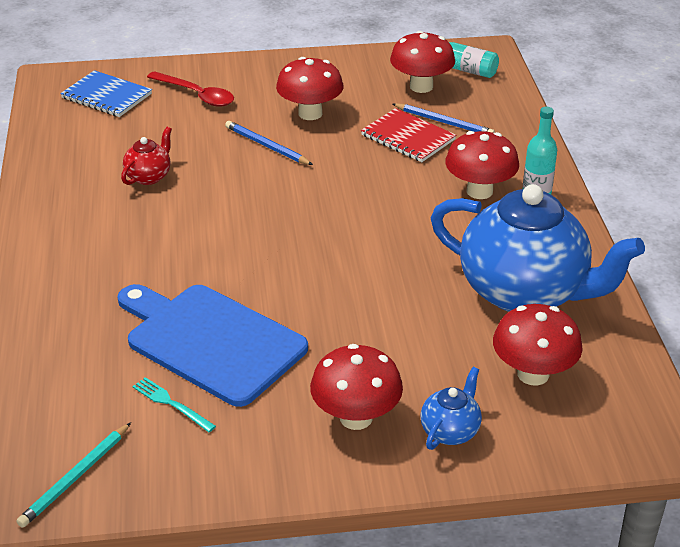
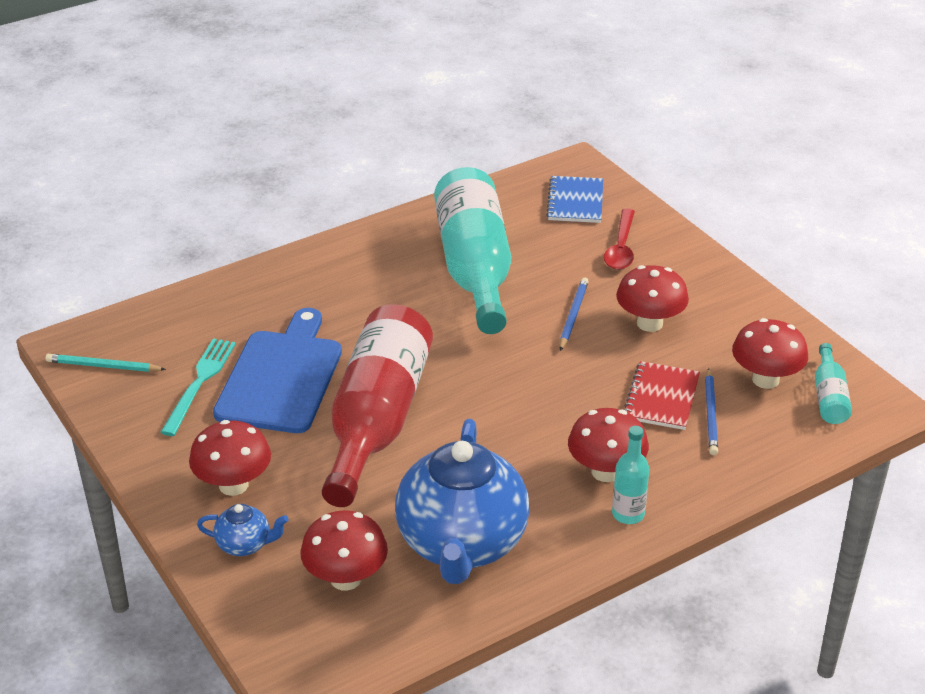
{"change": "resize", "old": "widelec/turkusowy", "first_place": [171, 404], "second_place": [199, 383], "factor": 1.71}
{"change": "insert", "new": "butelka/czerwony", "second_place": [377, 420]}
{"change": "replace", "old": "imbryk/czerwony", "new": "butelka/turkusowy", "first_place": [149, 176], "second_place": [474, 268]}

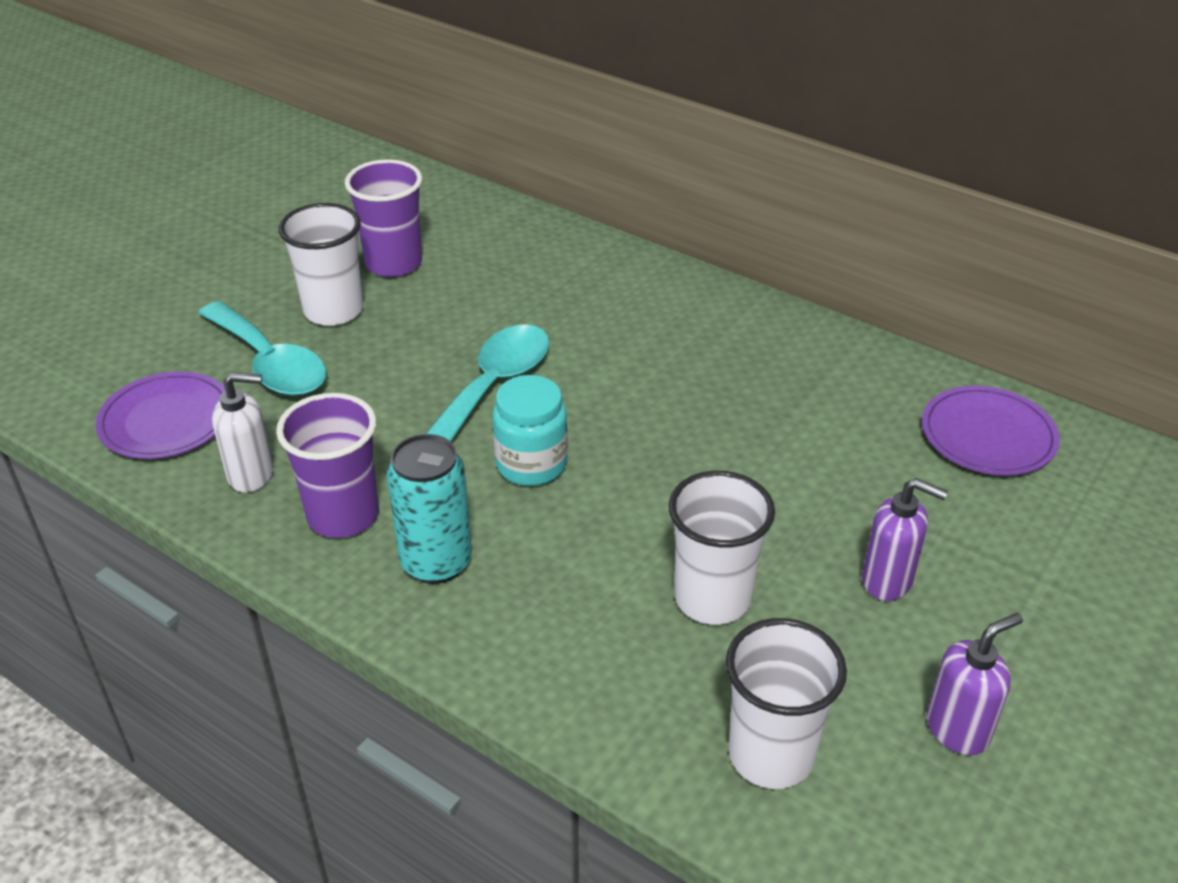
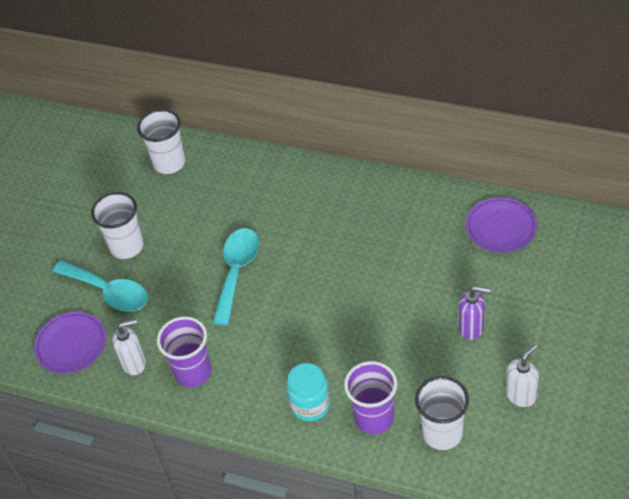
{"change": "move", "old": "szklanka/biały", "first_place": [712, 598], "second_place": [169, 163]}
{"change": "move", "old": "słoik/turkusowy", "first_place": [531, 465], "second_place": [310, 405]}
{"change": "move", "old": "szklanka/fioletowy", "first_place": [393, 263], "second_place": [374, 418]}
{"change": "recolor", "old": "dozownik mydła/fioletowy", "new": "dozownik mydła/biały", "first_place": [958, 729], "second_place": [521, 395]}
{"change": "delete", "old": "puszka/turkusowy", "first_place": [436, 562]}

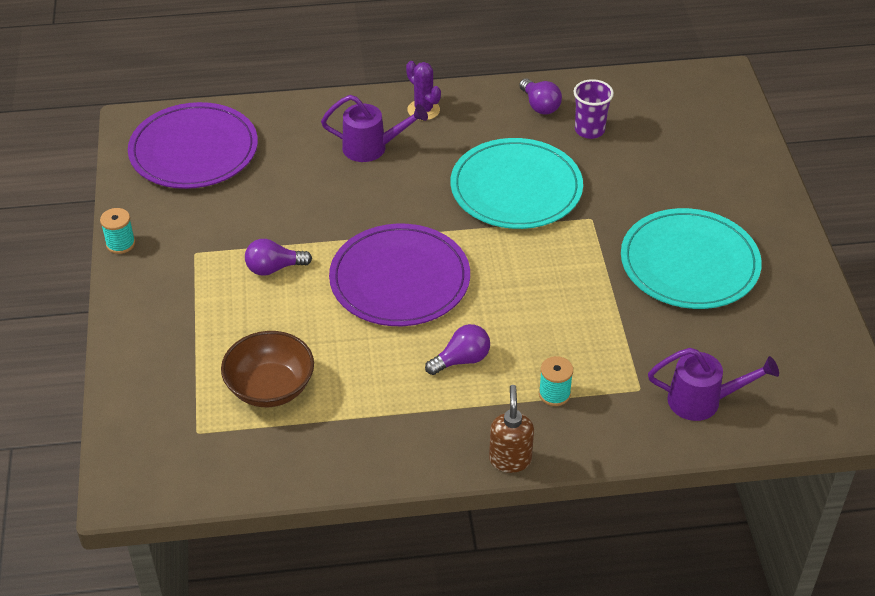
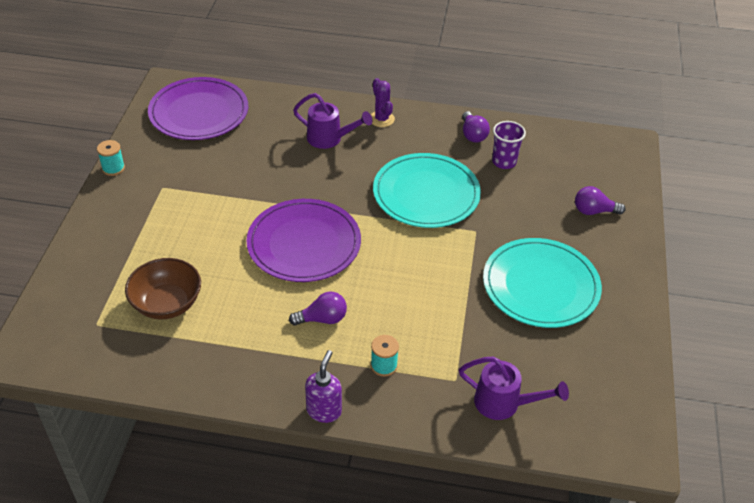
{"change": "recolor", "old": "dozownik mydła/brązowy", "new": "dozownik mydła/fioletowy", "first_place": [510, 459], "second_place": [324, 410]}
{"change": "move", "old": "żarówka/fioletowy", "first_place": [274, 268], "second_place": [594, 211]}

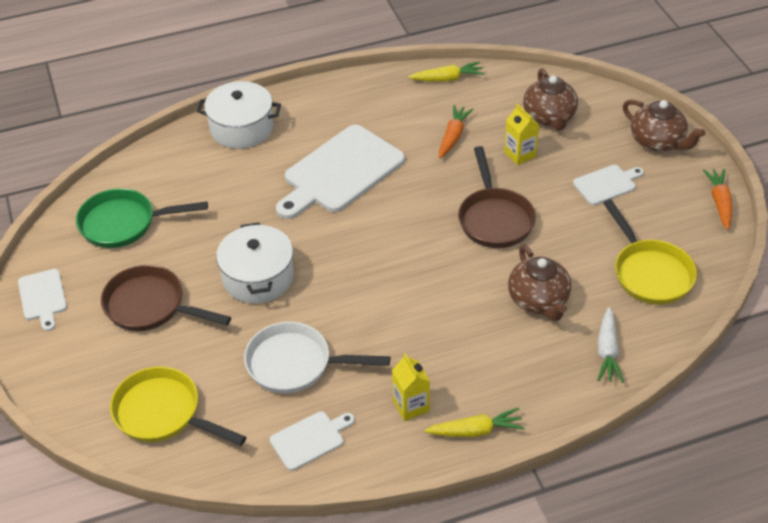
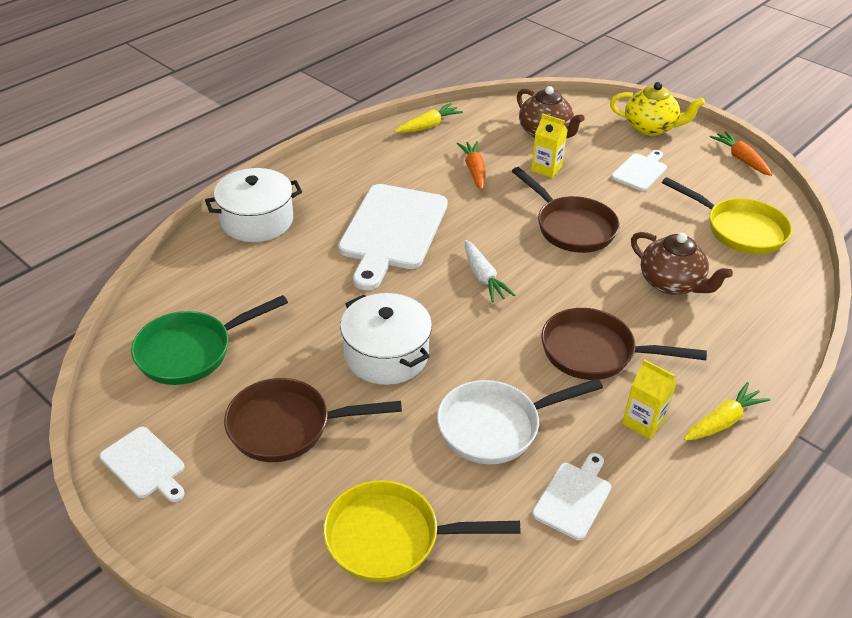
{"change": "move", "old": "marchewka/biały", "first_place": [607, 351], "second_place": [483, 278]}
{"change": "insert", "new": "patelnia/brązowy", "second_place": [595, 352]}
{"change": "recolor", "old": "imbryk/brązowy", "new": "imbryk/żółty", "first_place": [658, 142], "second_place": [650, 128]}

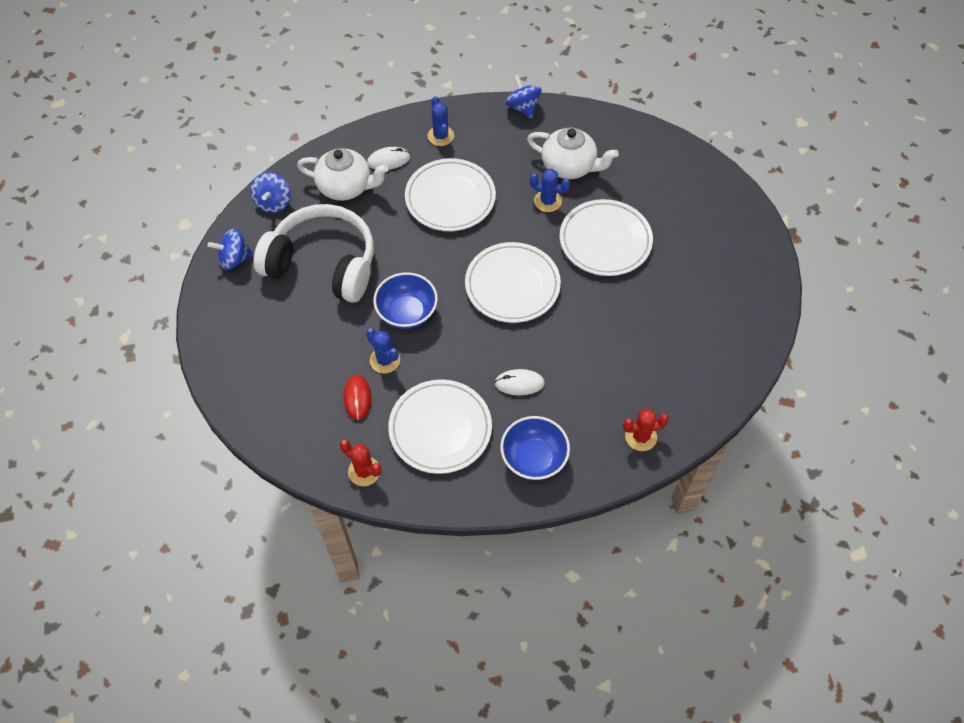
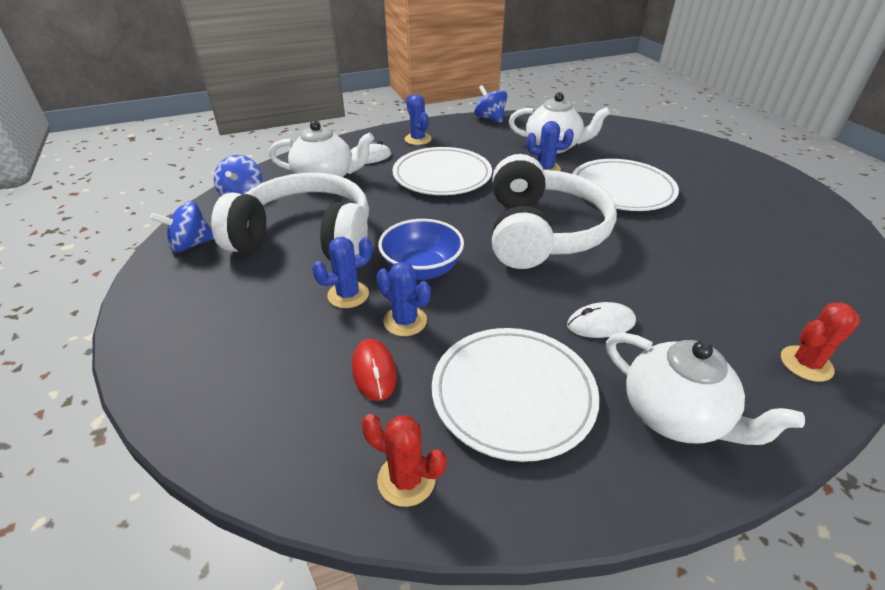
{"change": "insert", "new": "kaktus/niebieski", "second_place": [348, 295]}
{"change": "replace", "old": "talerz/biały", "new": "słuchawki/biały", "first_place": [512, 285], "second_place": [541, 232]}
{"change": "replace", "old": "miska/niebieski", "new": "imbryk/biały", "first_place": [533, 458], "second_place": [675, 415]}

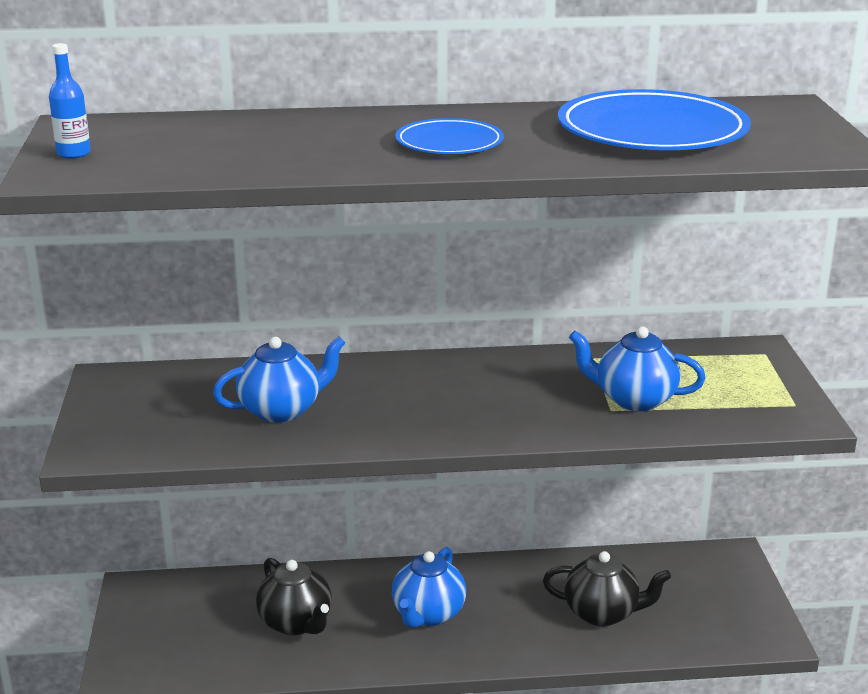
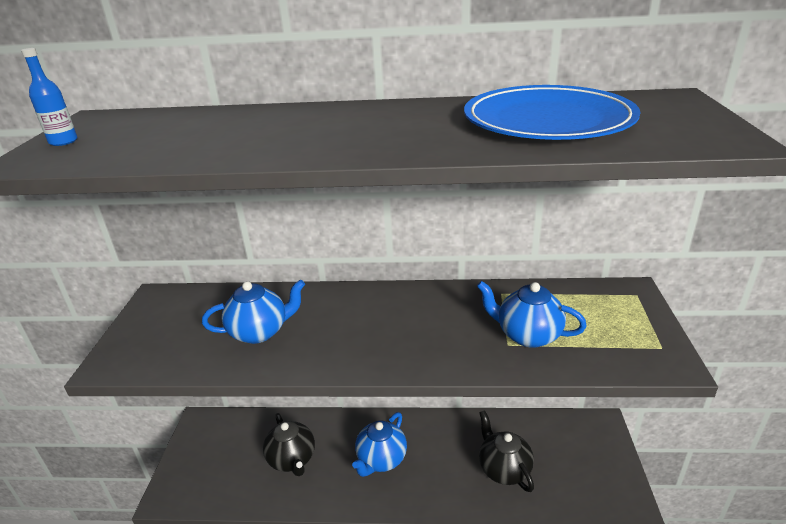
{"change": "rotate", "old": "imbryk/czarny", "first_place": [602, 613], "second_place": [503, 469], "degrees": -135}
{"change": "delete", "old": "talerz/niebieski", "first_place": [449, 143]}

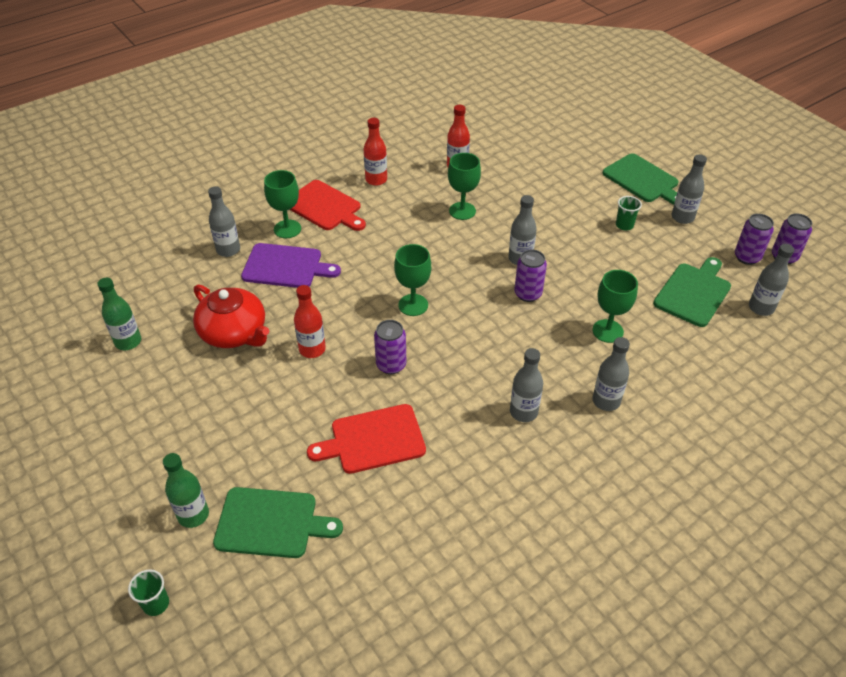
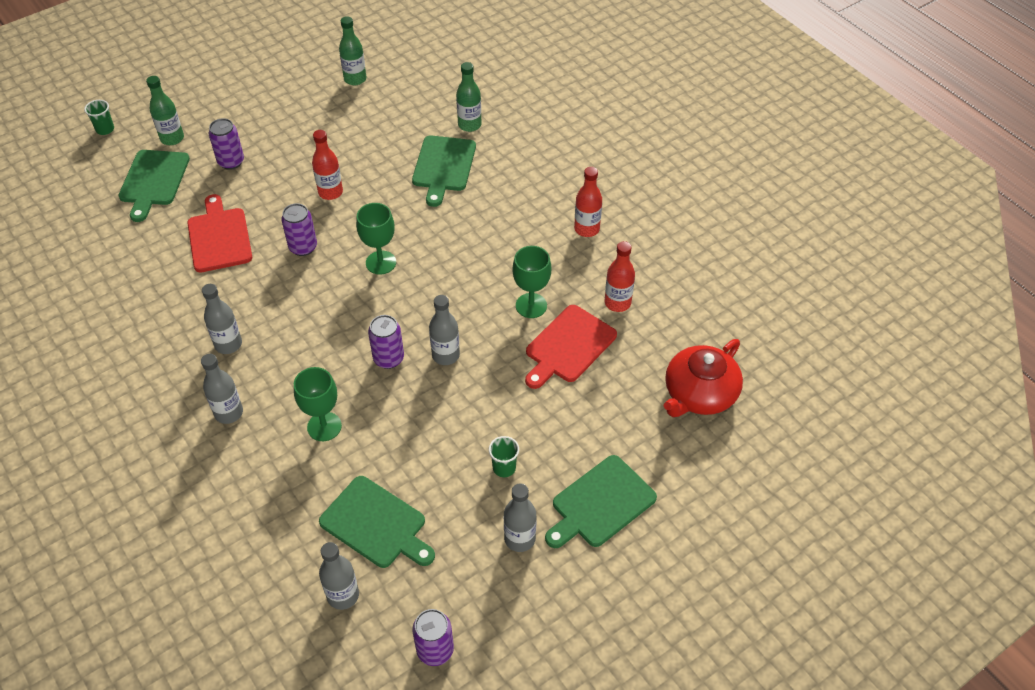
{"change": "move", "old": "puszka/fioletowy", "first_place": [747, 257], "second_place": [231, 162]}
{"change": "recolor", "old": "deska do krojenia/fioletowy", "new": "deska do krojenia/zielony", "first_place": [286, 266], "second_place": [443, 166]}
{"change": "recolor", "old": "butelka/szary", "new": "butelka/zielony", "first_place": [228, 250], "second_place": [469, 125]}
{"change": "move", "old": "deska do krojenia/czerwony", "first_place": [325, 207], "second_place": [568, 346]}
{"change": "move", "old": "imbryk/czerwony", "first_place": [234, 333], "second_place": [699, 394]}
{"change": "delete", "old": "kielich/zielony", "first_place": [287, 229]}

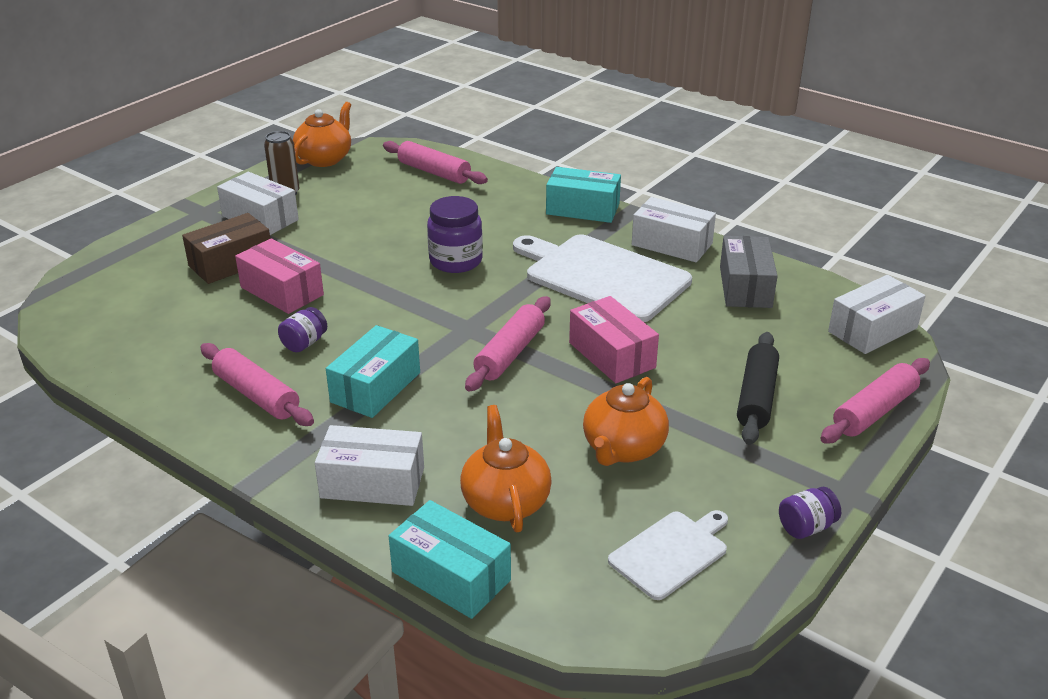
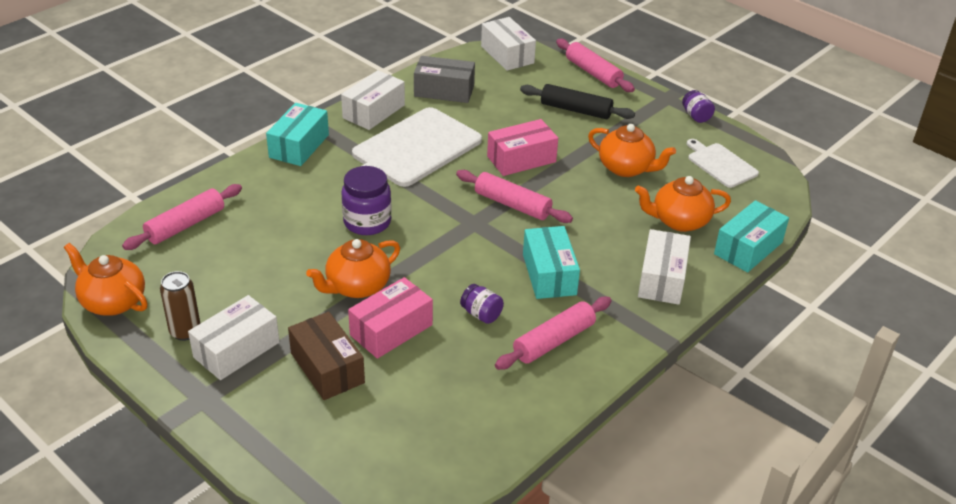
{"change": "insert", "new": "imbryk/pomarańczowy", "second_place": [357, 287]}
{"change": "rotate", "old": "pudełko/turkusowy", "first_place": [376, 387], "second_place": [549, 274], "degrees": 45}

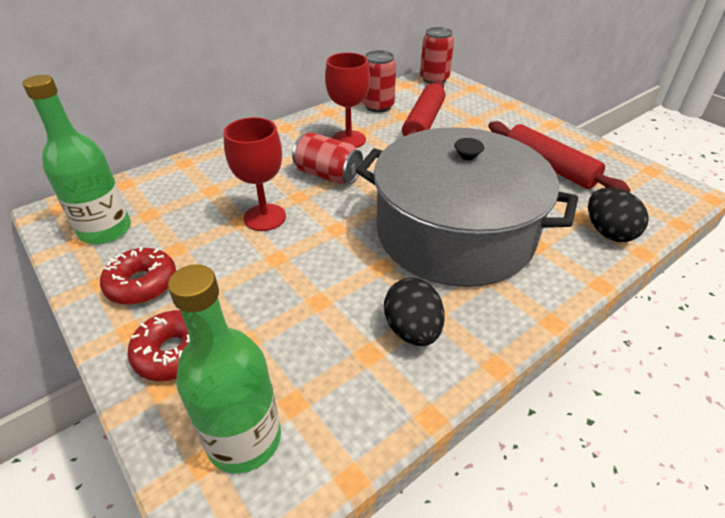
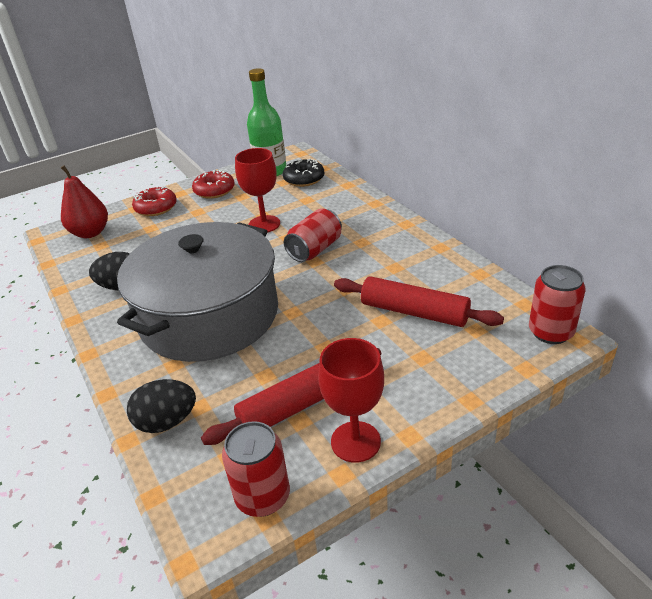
{"change": "replace", "old": "butelka/zielony", "new": "gruszka/czerwony", "first_place": [244, 439], "second_place": [90, 233]}
{"change": "move", "old": "puszka/czerwony", "first_place": [378, 106], "second_place": [263, 497]}
{"change": "insert", "new": "donut/czarny", "second_place": [304, 179]}
{"change": "move", "old": "kielich/czerwony", "first_place": [348, 140], "second_place": [355, 441]}

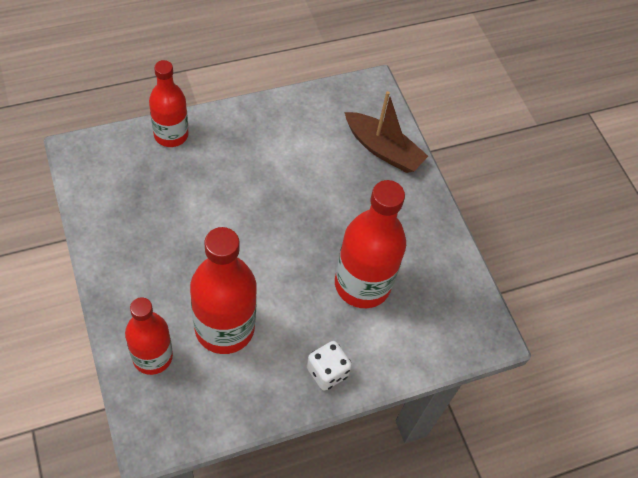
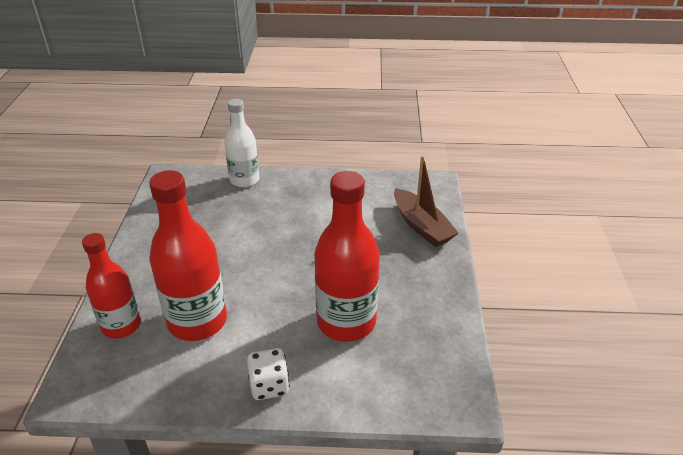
{"change": "recolor", "old": "butelka/czerwony", "new": "butelka/biały", "first_place": [171, 135], "second_place": [244, 180]}

